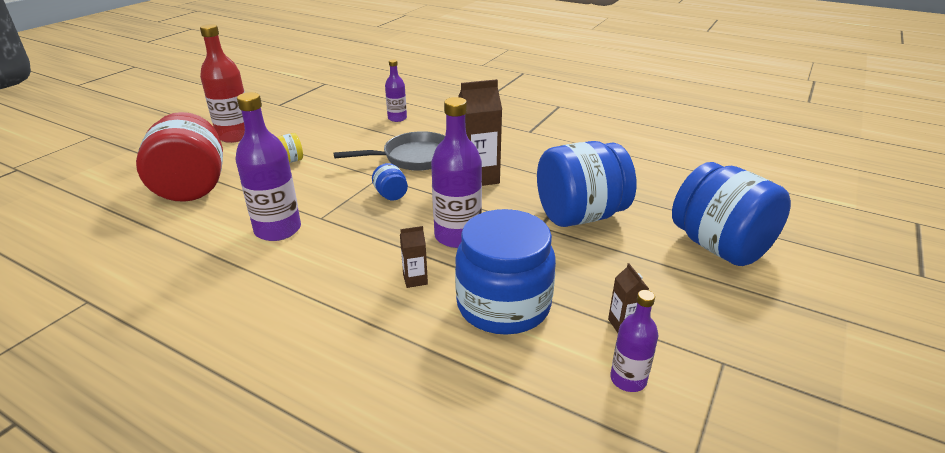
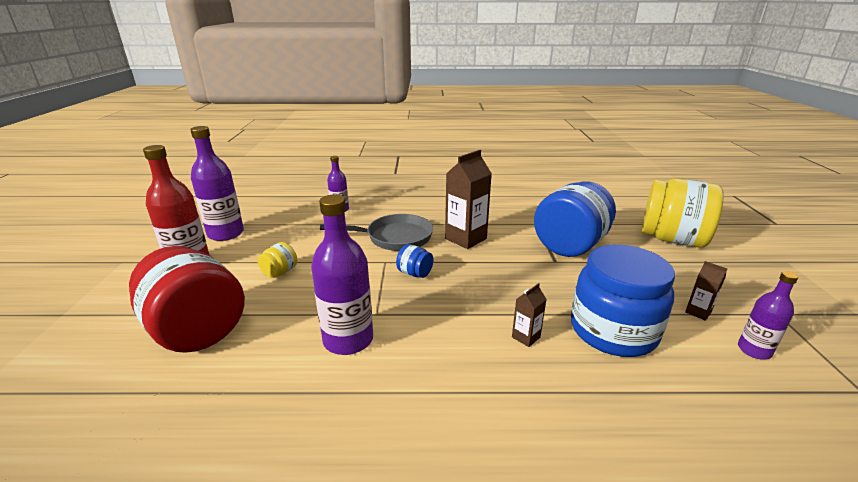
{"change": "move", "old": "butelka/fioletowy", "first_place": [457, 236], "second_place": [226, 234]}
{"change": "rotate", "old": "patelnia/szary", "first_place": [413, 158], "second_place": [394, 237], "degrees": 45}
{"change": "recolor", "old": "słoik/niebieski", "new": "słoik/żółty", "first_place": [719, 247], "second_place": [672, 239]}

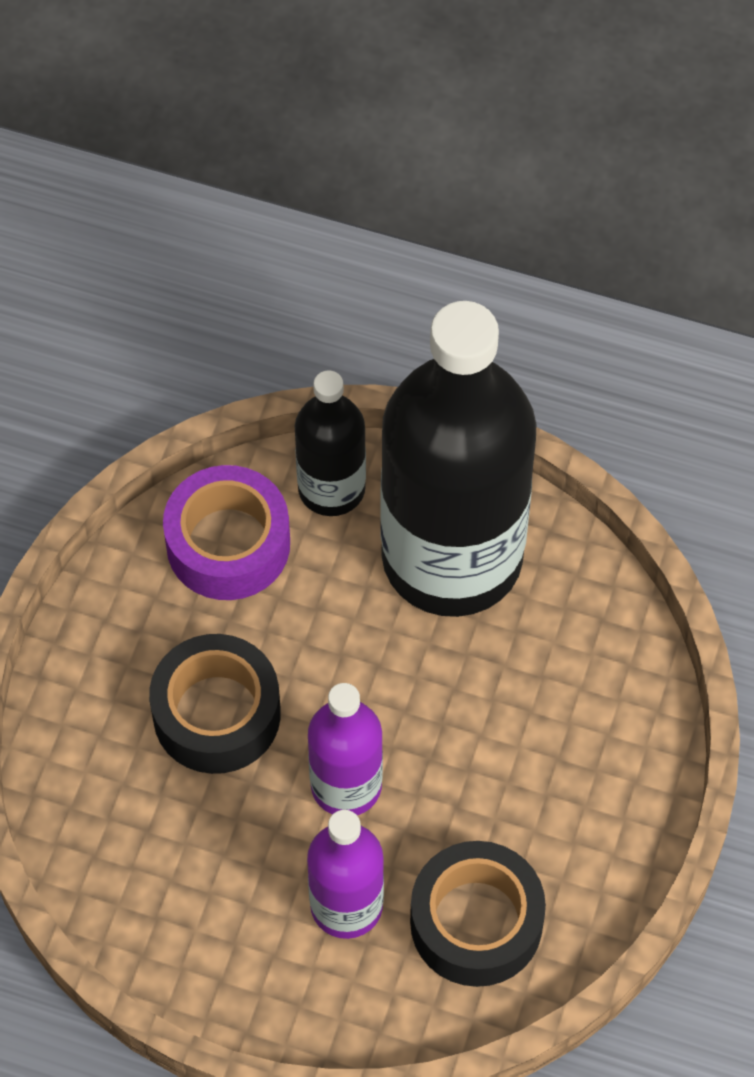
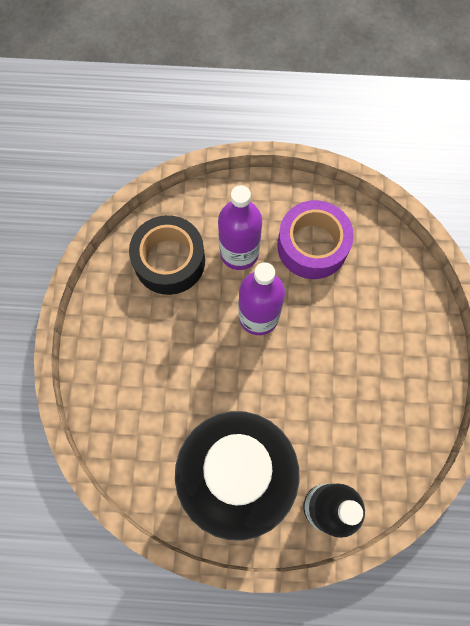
{"change": "move", "old": "taśma klejąca/fioletowy", "first_place": [228, 544], "second_place": [312, 246]}
{"change": "delete", "old": "taśma klejąca/czarny", "first_place": [217, 714]}

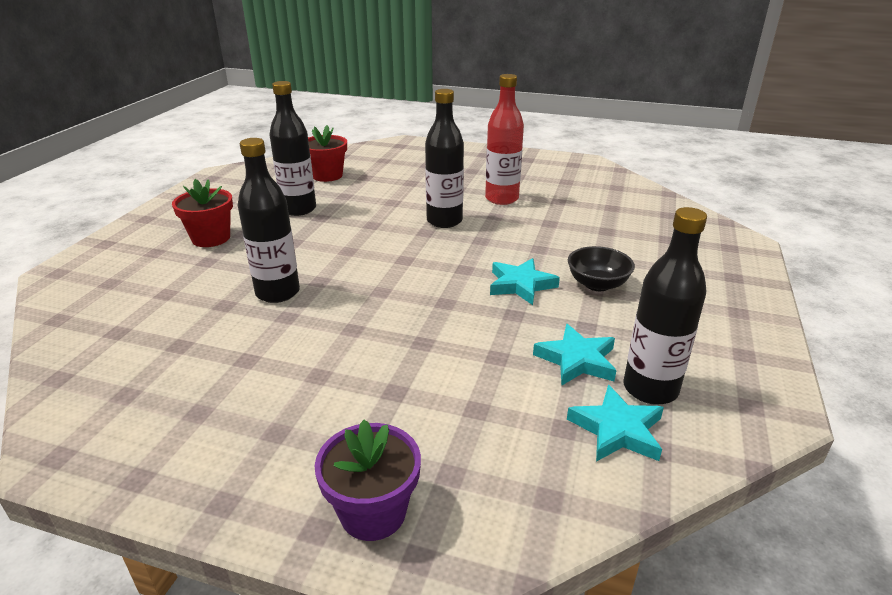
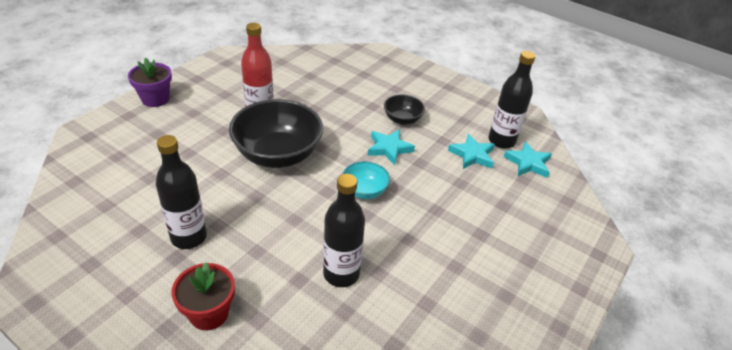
{"change": "move", "old": "doniczka/fioletowy", "first_place": [373, 512], "second_place": [155, 99]}
{"change": "replace", "old": "butelka/czarny", "new": "miska/czarny", "first_place": [444, 221], "second_place": [278, 154]}
{"change": "insert", "new": "miska/turkusowy", "second_place": [364, 191]}
{"change": "delete", "old": "doniczka/czerwony", "first_place": [327, 175]}

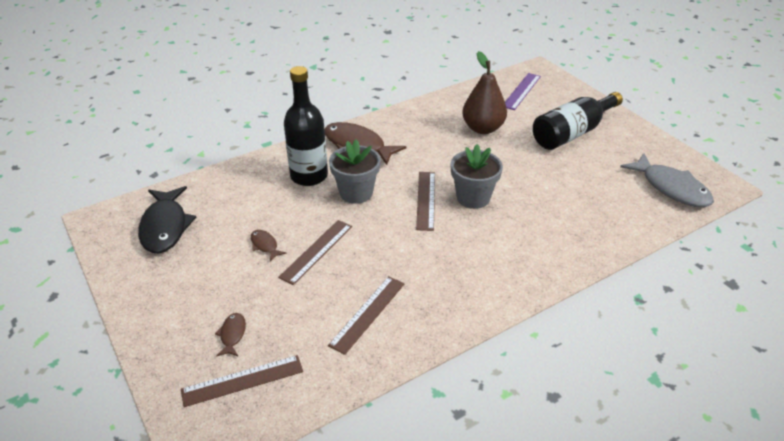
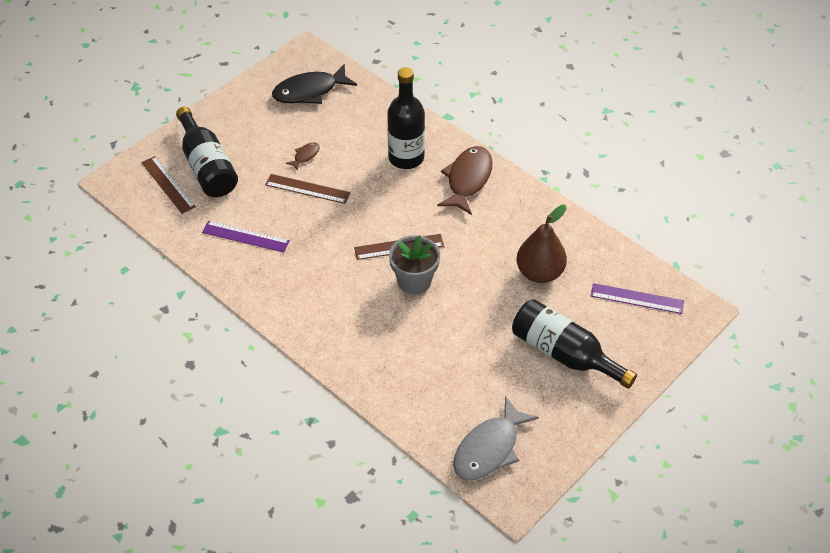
{"change": "replace", "old": "ryba/brązowy", "new": "butelka/czarny", "first_place": [232, 334], "second_place": [207, 166]}
{"change": "recolor", "old": "linijka/brązowy", "new": "linijka/fioletowy", "first_place": [367, 313], "second_place": [245, 236]}
{"change": "delete", "old": "doniczka/szary", "first_place": [356, 193]}

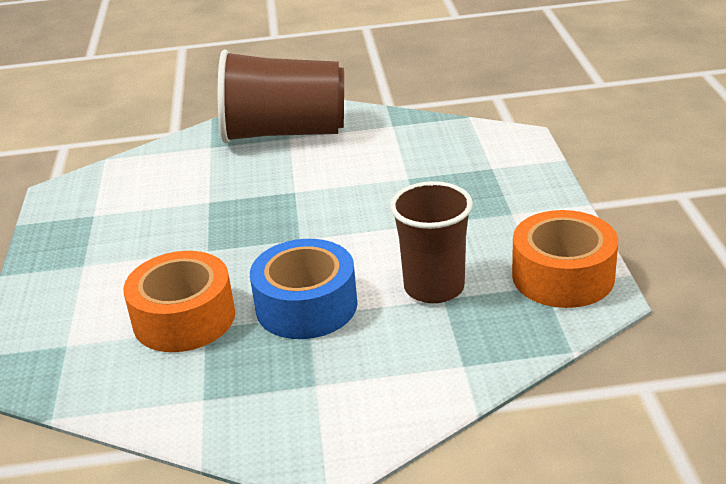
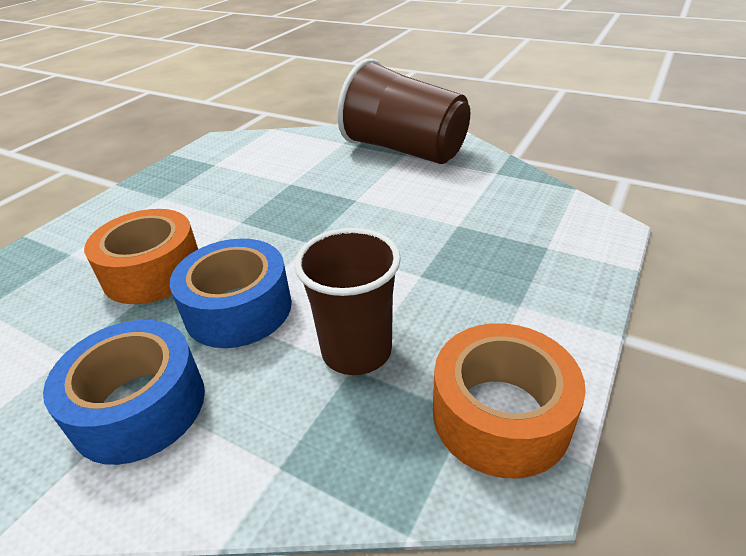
{"change": "insert", "new": "taśma klejąca/niebieski", "second_place": [139, 406]}

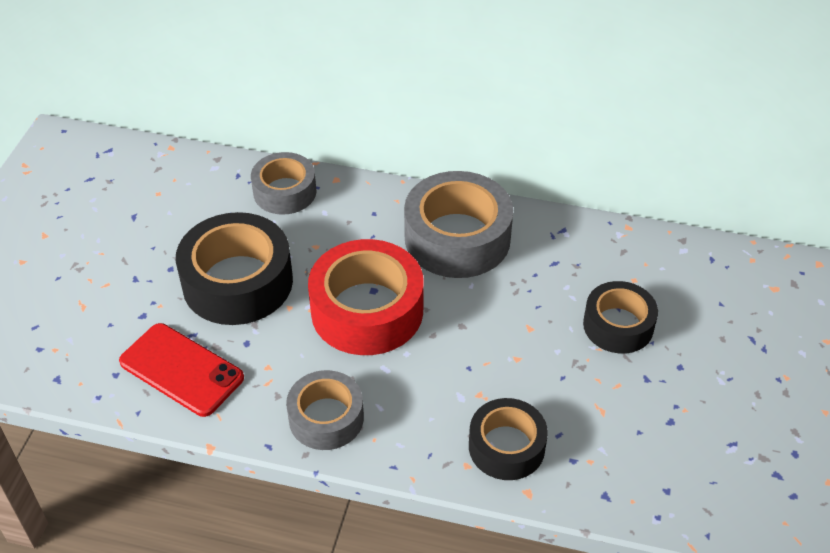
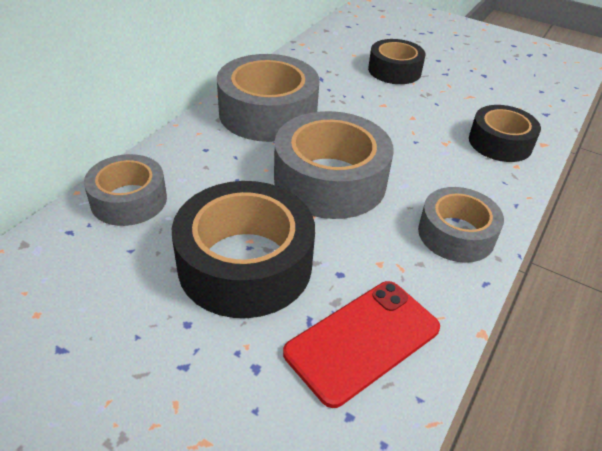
{"change": "recolor", "old": "taśma klejąca/czerwony", "new": "taśma klejąca/szary", "first_place": [367, 310], "second_place": [330, 180]}

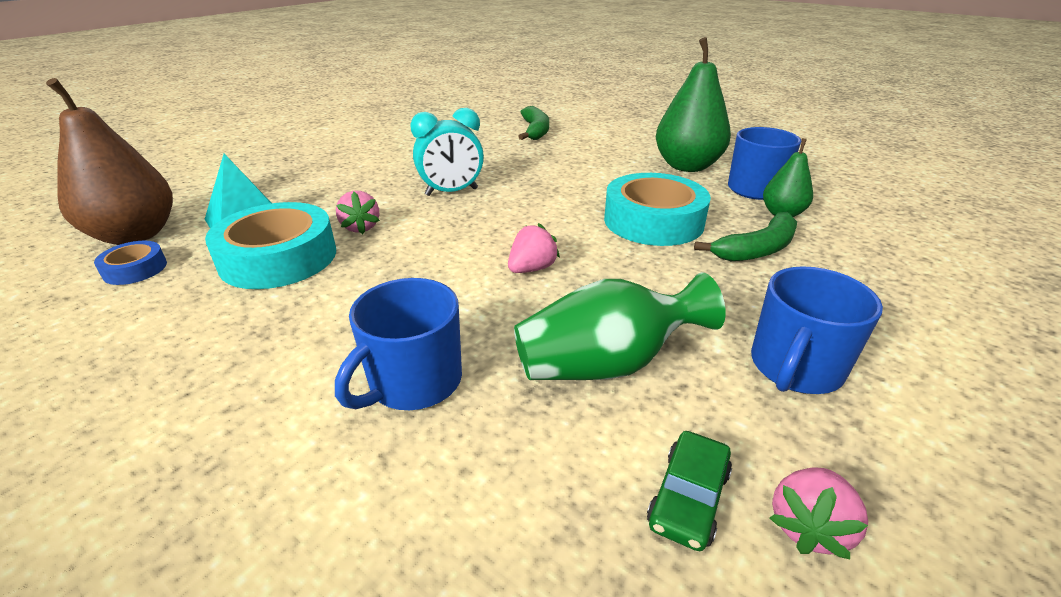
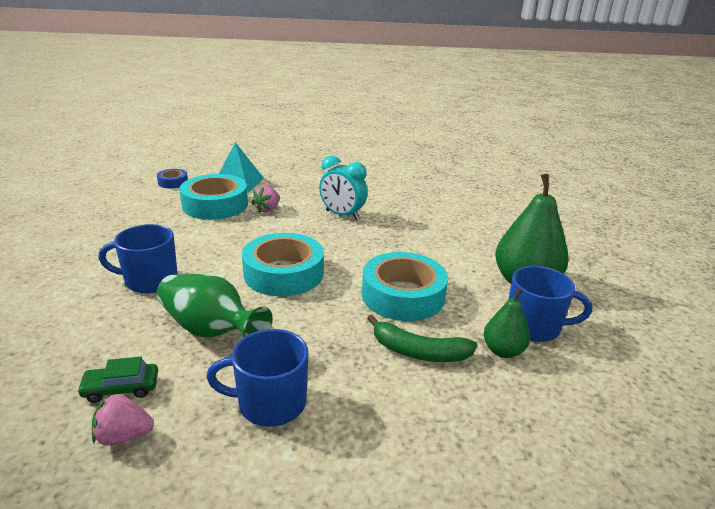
{"change": "replace", "old": "truskawka/różowy", "new": "taśma klejąca/turkusowy", "first_place": [532, 269], "second_place": [283, 273]}
{"change": "delete", "old": "gruszka/brązowy", "first_place": [135, 235]}
{"change": "delete", "old": "banan/zielony", "first_place": [535, 131]}

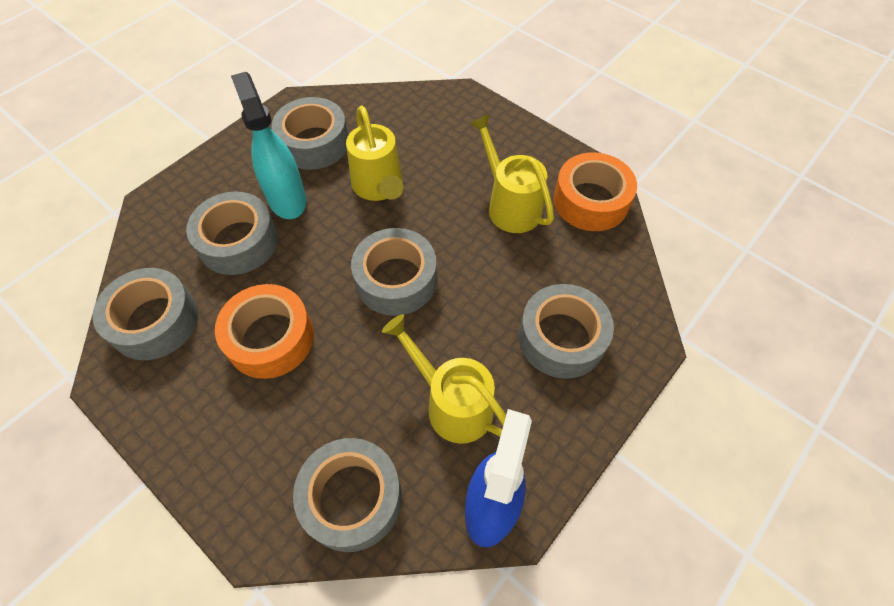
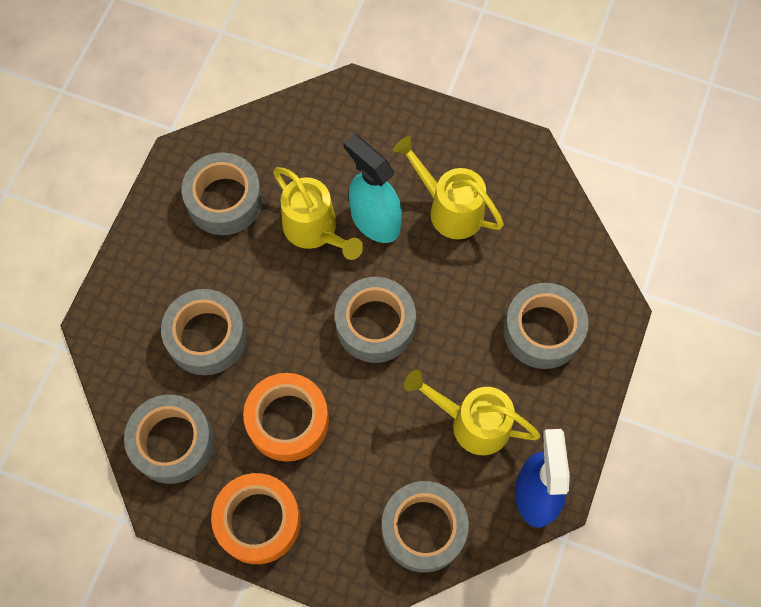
{"change": "move", "old": "taśma klejąca/pomarańczowy", "first_place": [590, 201], "second_place": [258, 521]}
{"change": "move", "old": "spryskiwacz/turkusowy", "first_place": [287, 199], "second_place": [375, 221]}

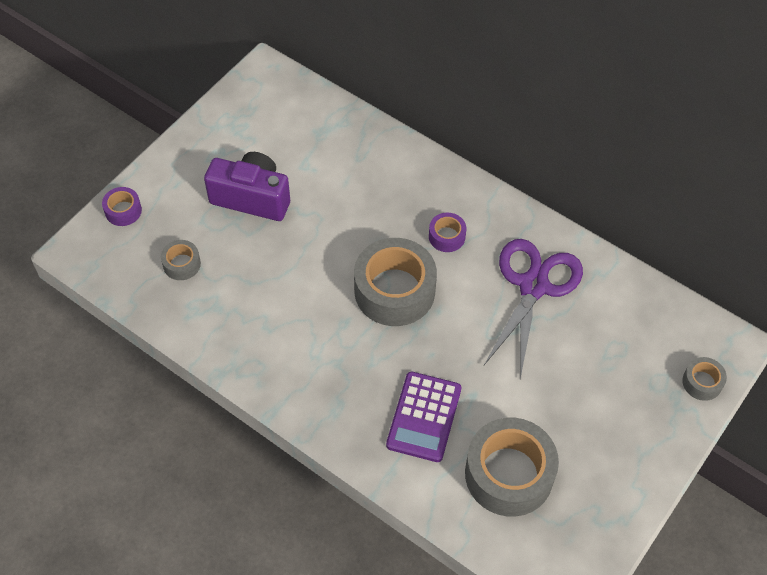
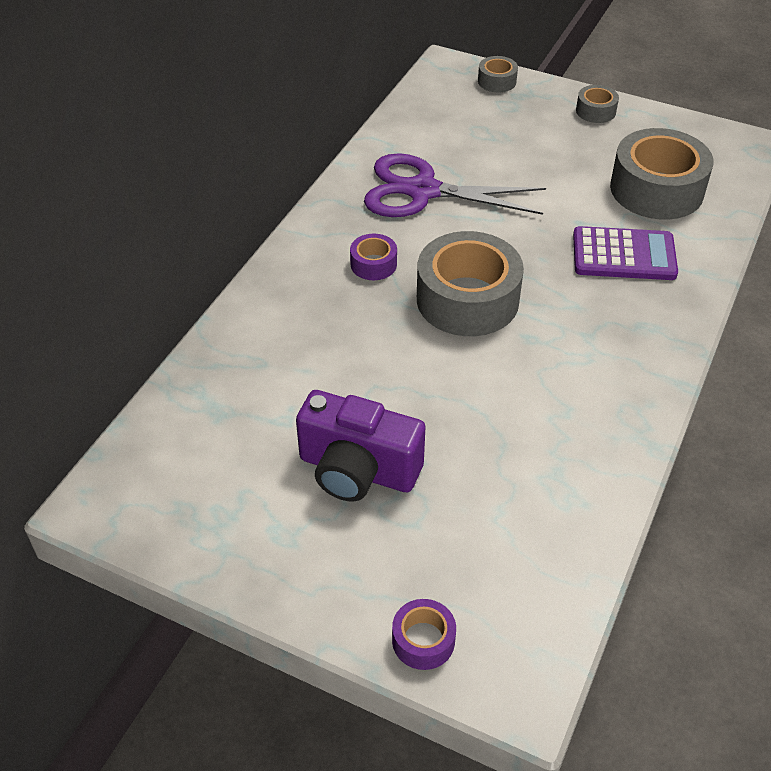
{"change": "rotate", "old": "aparat fotograficzny/fioletowy", "first_place": [252, 198], "second_place": [357, 470], "degrees": -75}
{"change": "move", "old": "taśma klejąca/szary", "first_place": [181, 264], "second_place": [595, 111]}

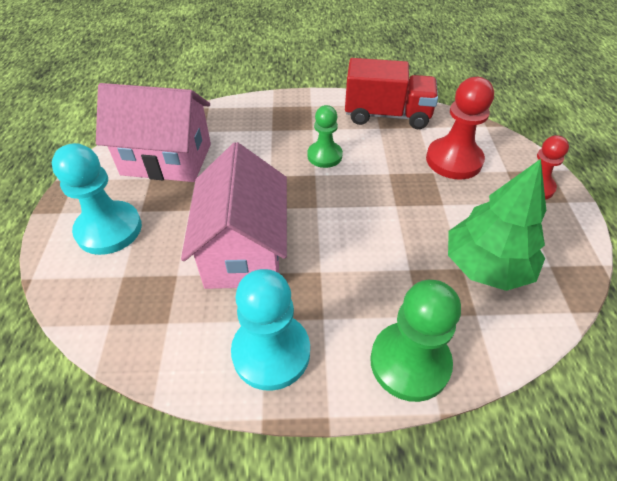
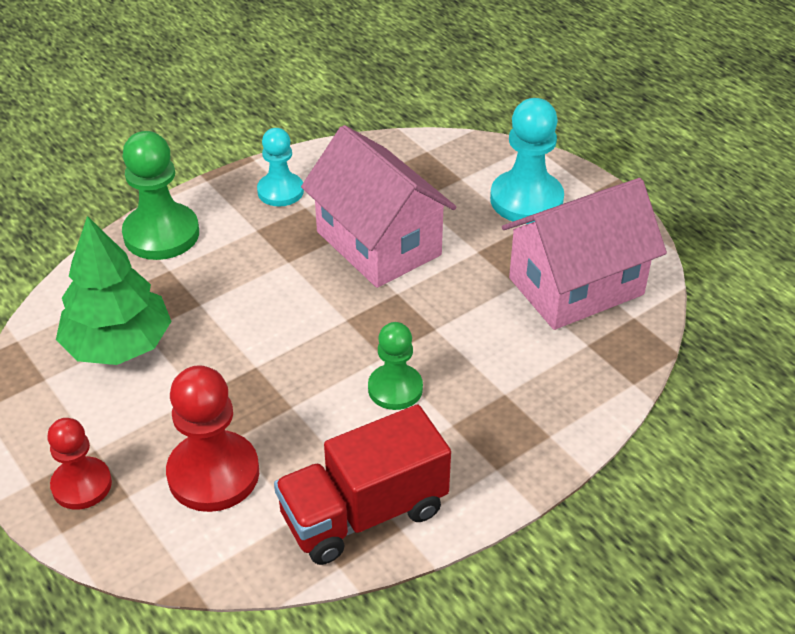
{"change": "resize", "old": "pionek/turkusowy", "first_place": [271, 352], "second_place": [280, 191], "factor": 0.64}

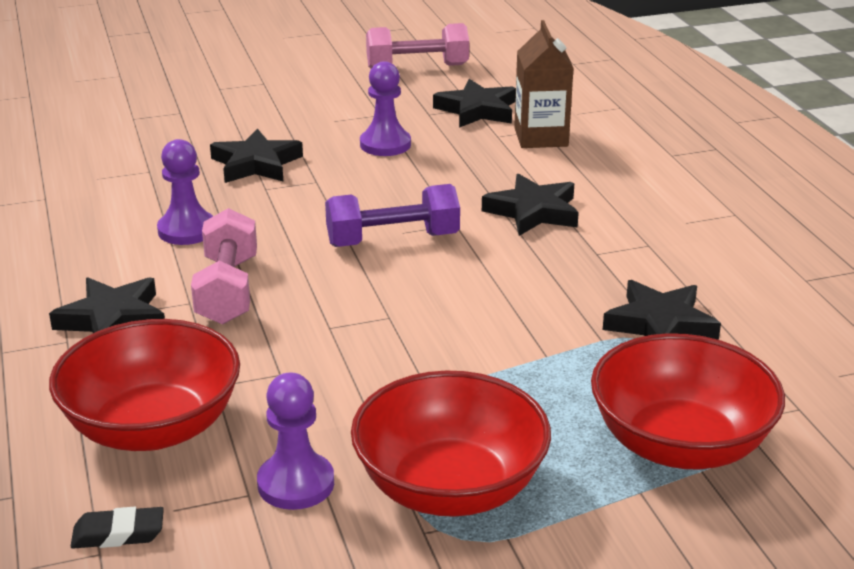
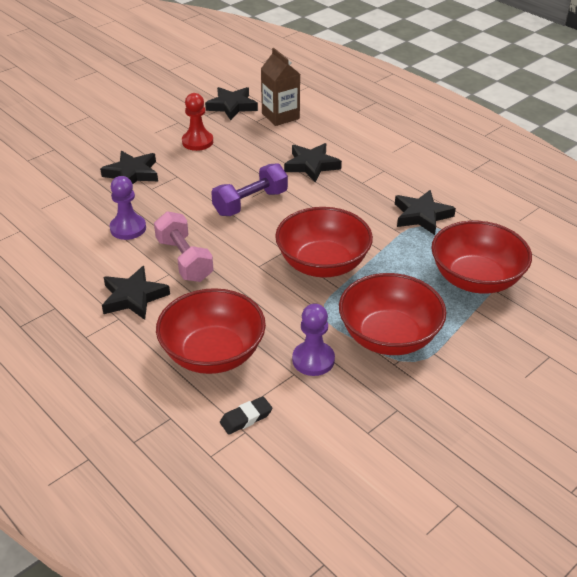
{"change": "recolor", "old": "pionek/fioletowy", "new": "pionek/czerwony", "first_place": [385, 144], "second_place": [197, 142]}
{"change": "insert", "new": "miska/czerwony", "second_place": [323, 264]}
{"change": "delete", "old": "hantel/różowy", "first_place": [417, 67]}

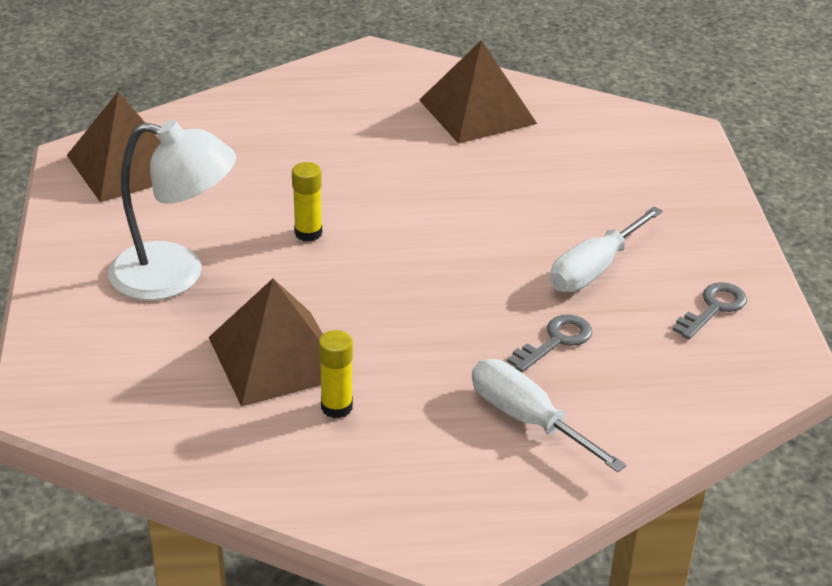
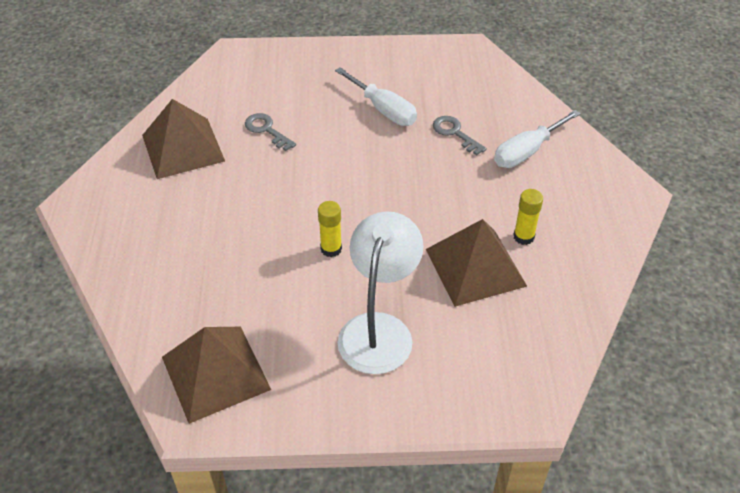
{"change": "move", "old": "klucz/szary", "first_place": [714, 308], "second_place": [266, 130]}

